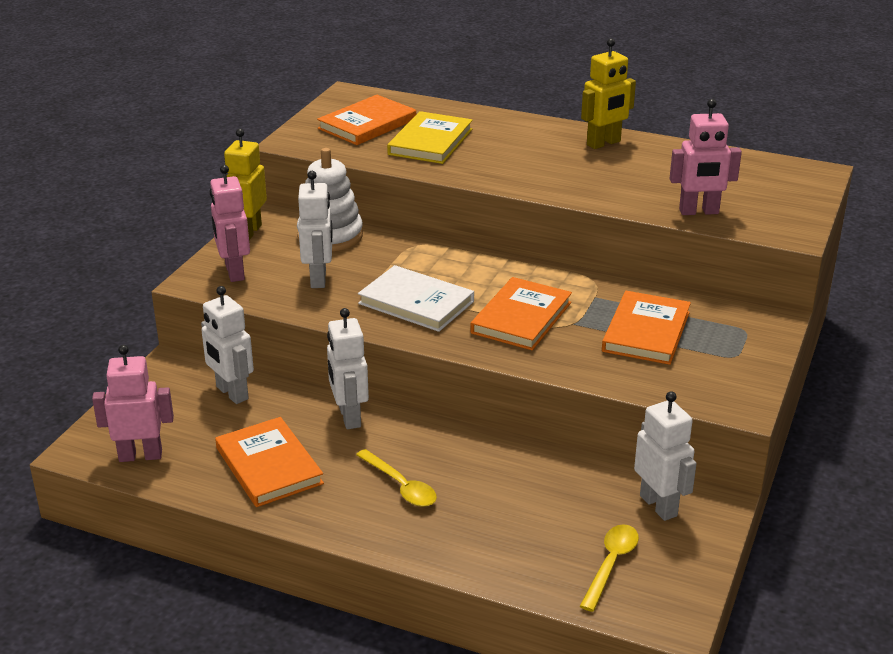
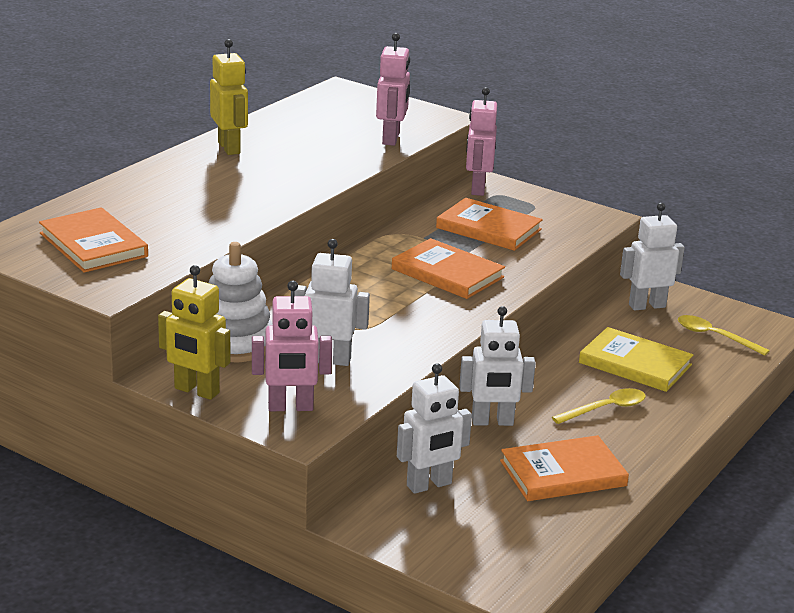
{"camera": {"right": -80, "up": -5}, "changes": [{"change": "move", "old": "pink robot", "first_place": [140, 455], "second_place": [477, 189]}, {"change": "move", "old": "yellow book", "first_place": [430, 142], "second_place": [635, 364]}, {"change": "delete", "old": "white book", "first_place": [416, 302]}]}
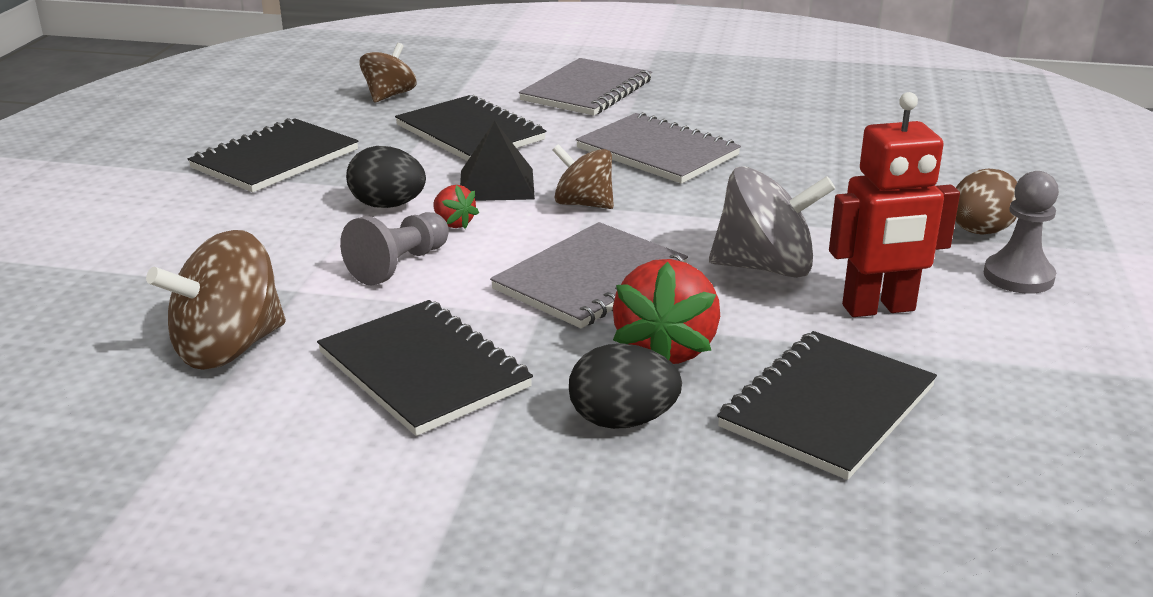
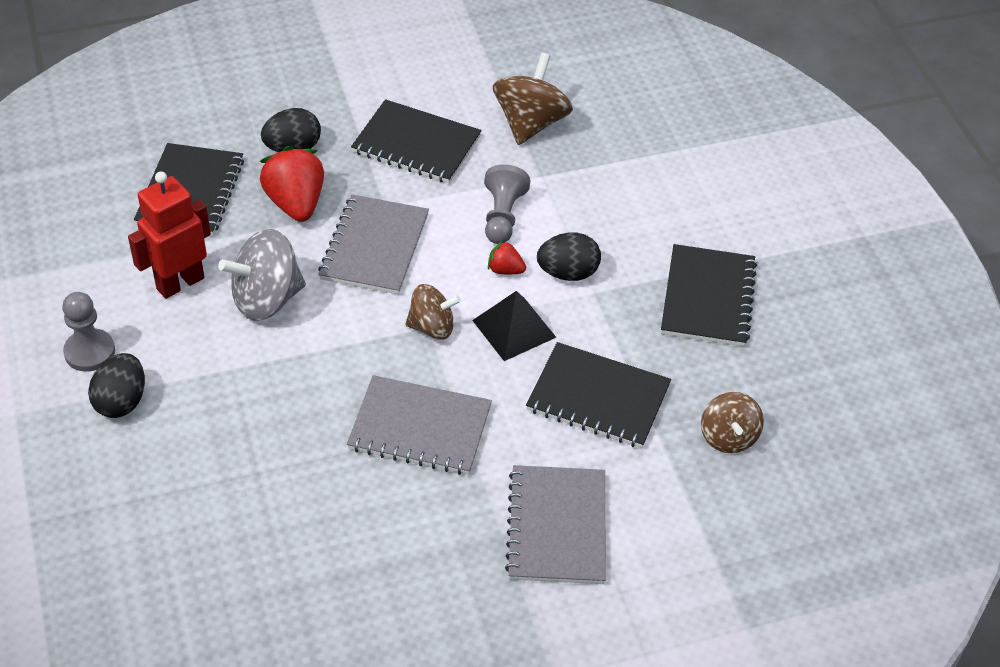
{"camera": {"right": 150, "up": 20}, "changes": [{"change": "recolor", "old": "brown egg", "new": "black egg", "first_place": [979, 231], "second_place": [121, 401]}]}
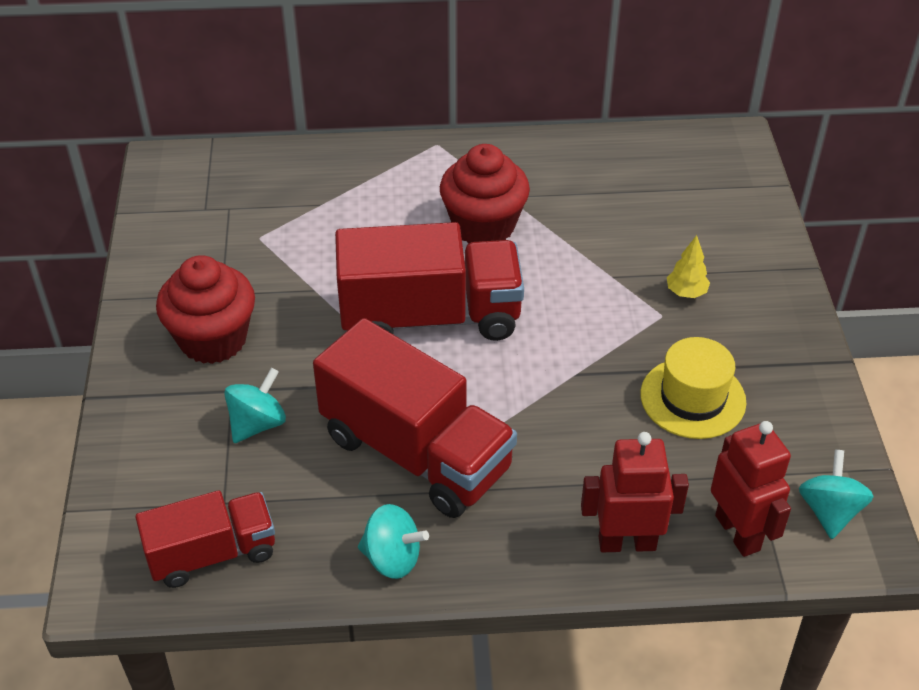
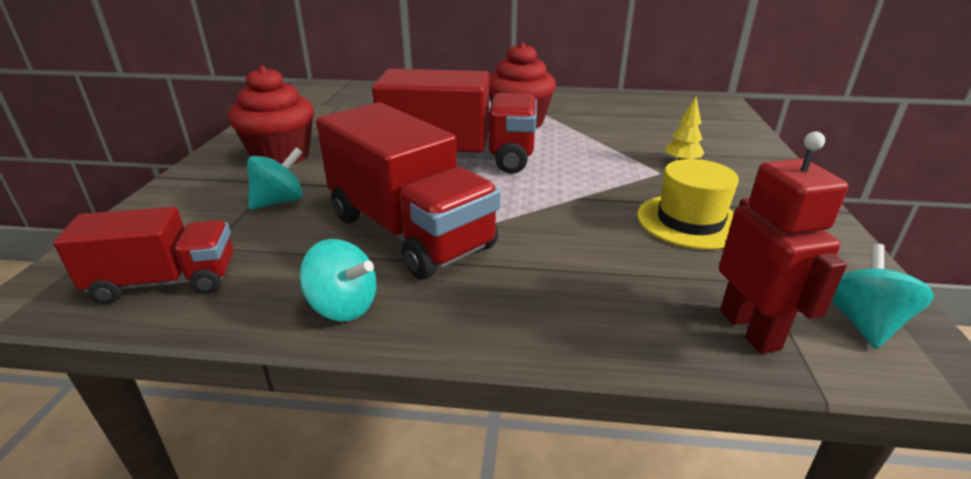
{"camera": {"right": 10, "up": -15}, "changes": [{"change": "delete", "old": "red robot", "first_place": [627, 543]}]}
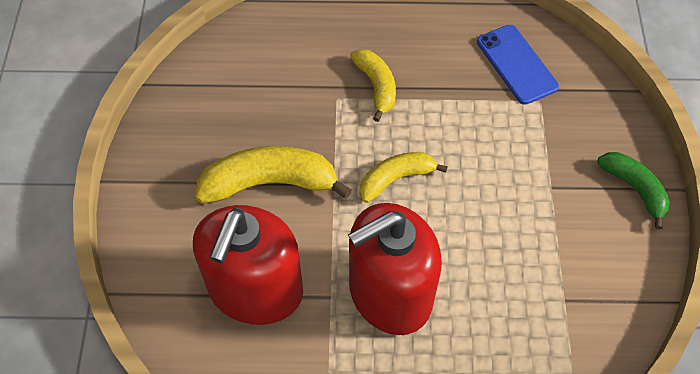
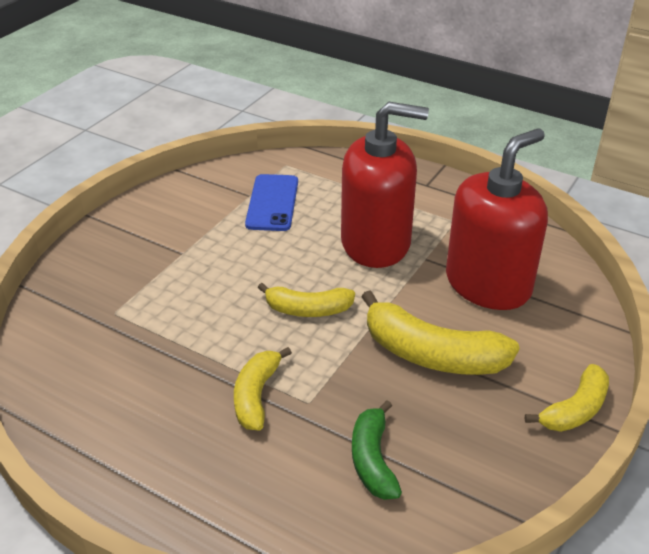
{"camera": {"right": -150, "up": -20}, "changes": [{"change": "move", "old": "blue phone", "first_place": [516, 64], "second_place": [272, 203]}, {"change": "move", "old": "green banana", "first_place": [634, 189], "second_place": [373, 460]}, {"change": "insert", "new": "yellow banana", "second_place": [575, 409]}]}
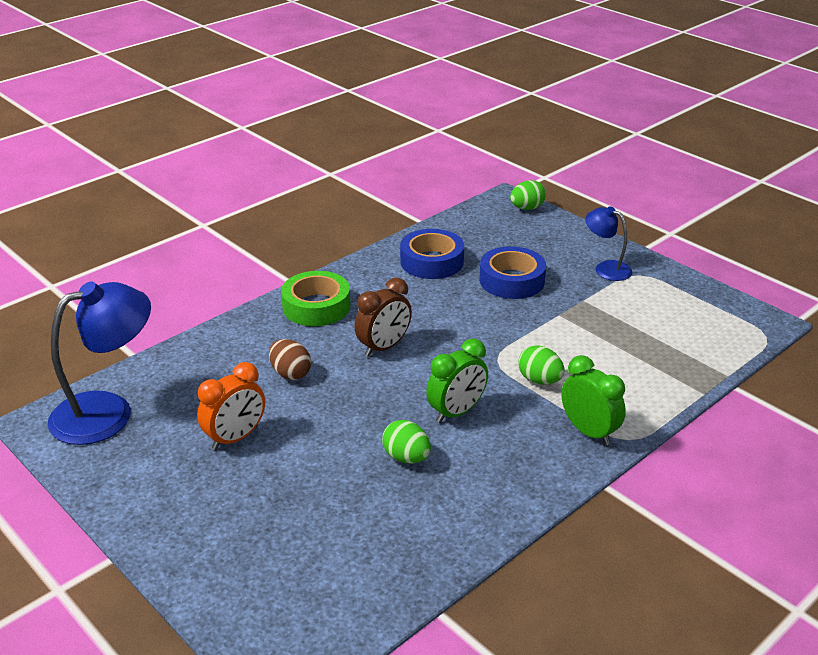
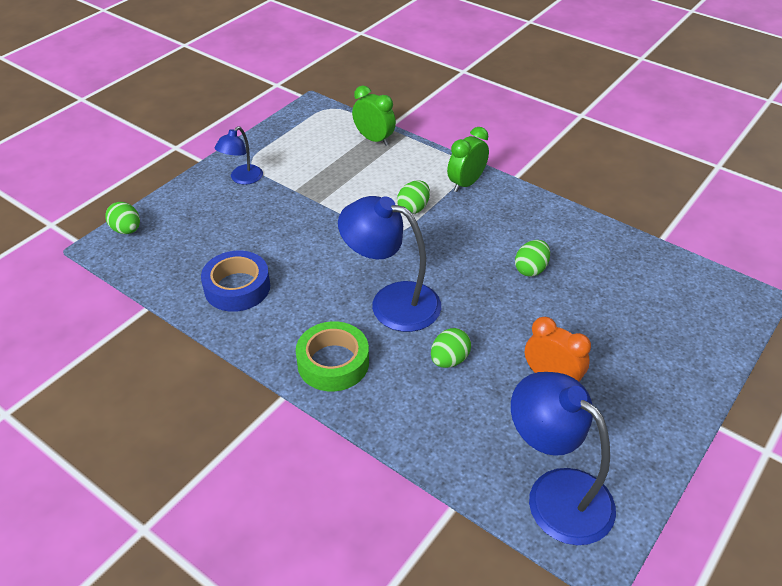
{"camera": {"right": -100, "up": 10}, "changes": [{"change": "replace", "old": "brown clock", "new": "blue lamp", "first_place": [384, 347], "second_place": [392, 302]}, {"change": "move", "old": "green clock", "first_place": [456, 412], "second_place": [374, 139]}, {"change": "recolor", "old": "brown egg", "new": "green egg", "first_place": [290, 373], "second_place": [449, 360]}, {"change": "delete", "old": "blue tape", "first_place": [512, 280]}]}
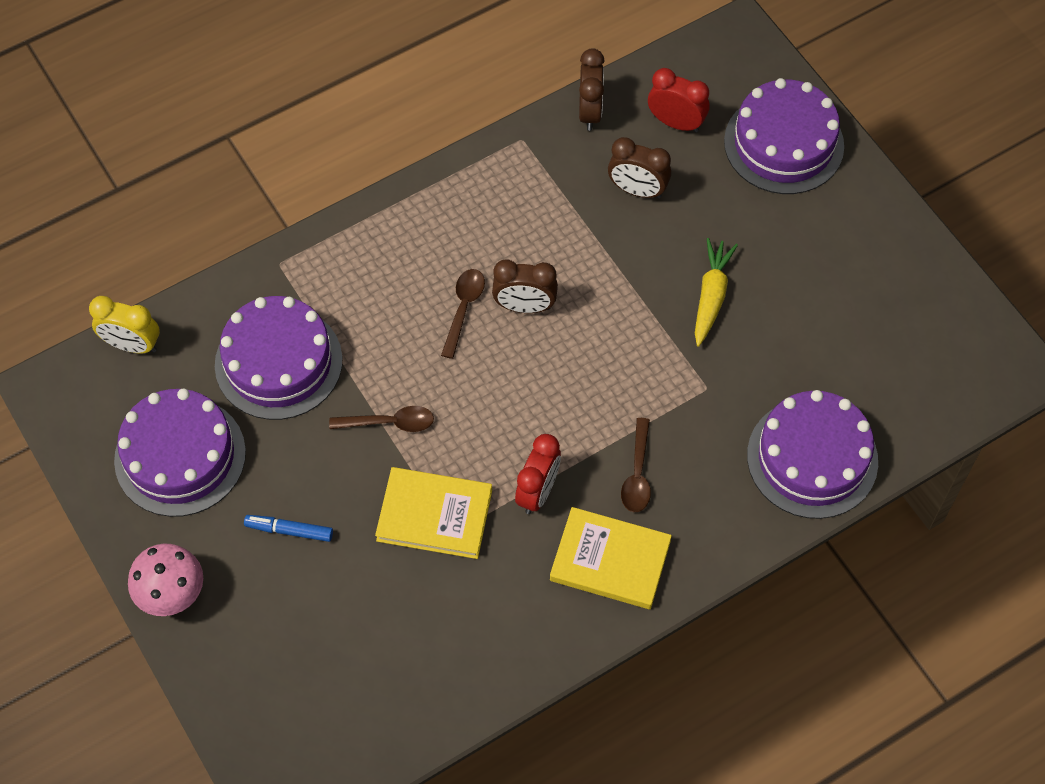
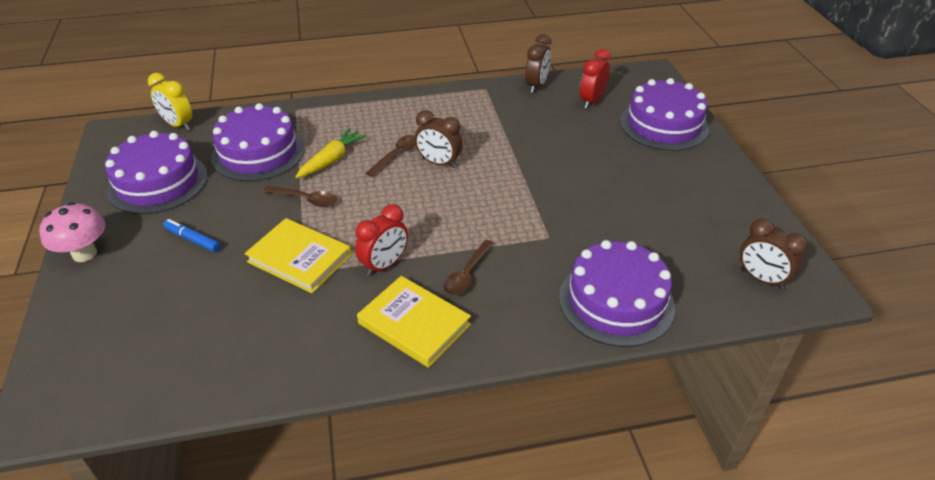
{"camera": {"right": 20, "up": -20}, "changes": [{"change": "move", "old": "yellow carrot", "first_place": [711, 296], "second_place": [331, 160]}, {"change": "rotate", "old": "red clock", "first_place": [676, 123], "second_place": [591, 101], "degrees": -105}, {"change": "move", "old": "brown clock", "first_place": [637, 190], "second_place": [761, 279]}]}
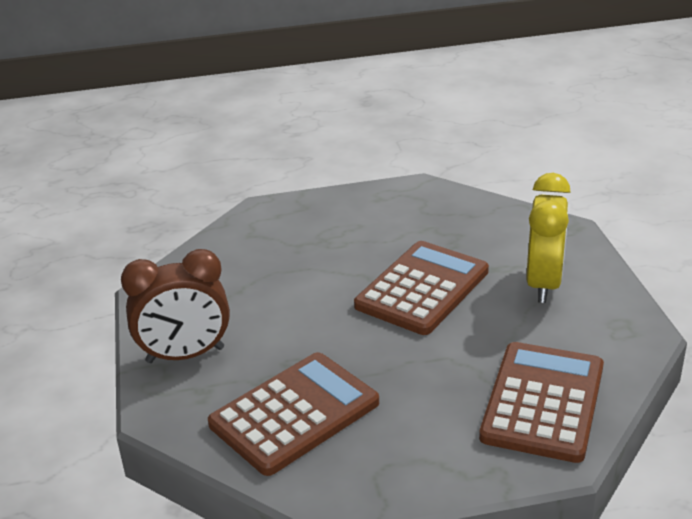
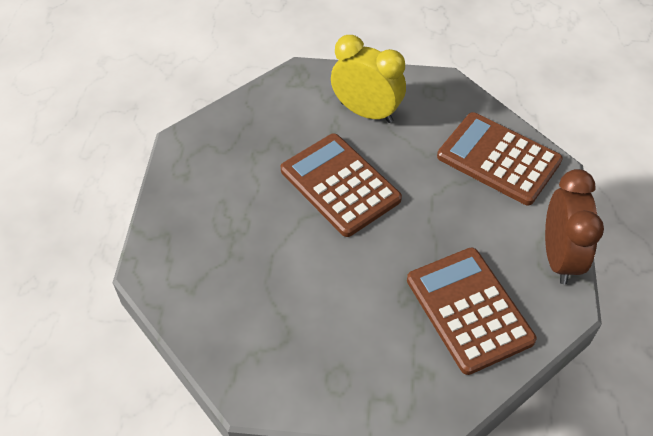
{"camera": {"right": -75, "up": 20}, "changes": [{"change": "move", "old": "brown clock", "first_place": [185, 355], "second_place": [559, 257]}]}
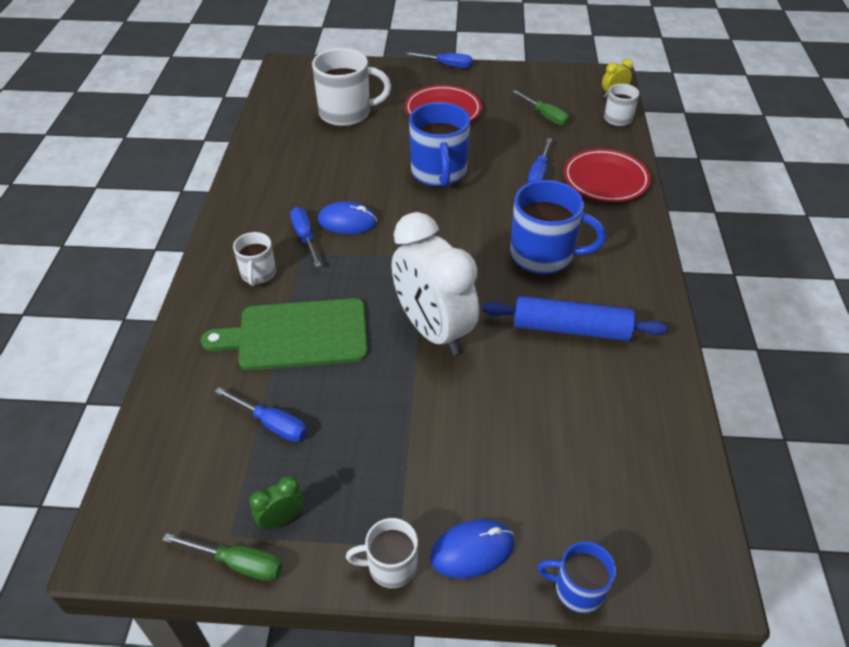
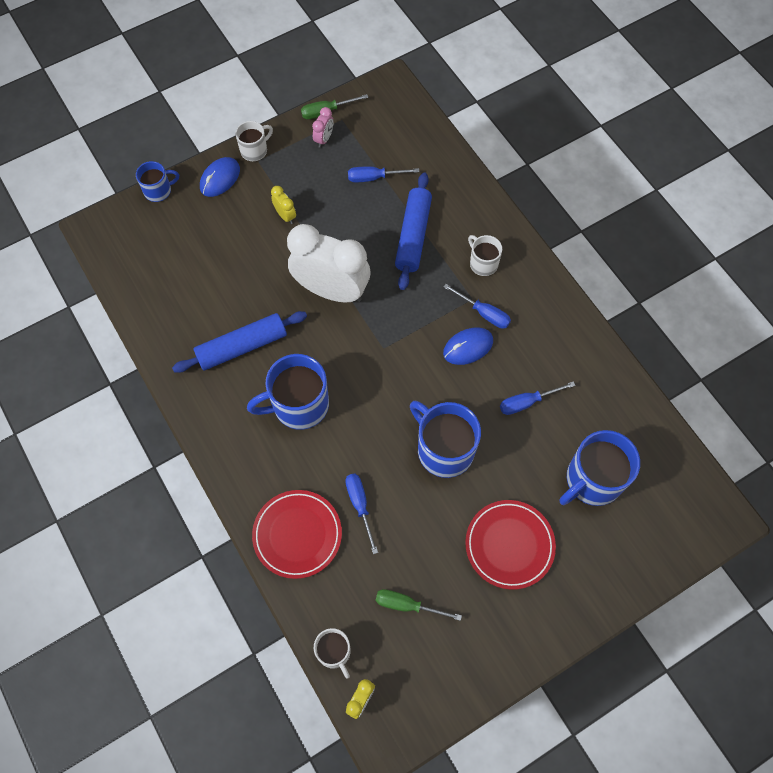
{"camera": {"right": 145, "up": 20}, "changes": [{"change": "insert", "new": "yellow clock", "second_place": [285, 215]}, {"change": "recolor", "old": "green clock", "new": "pink clock", "first_place": [281, 519], "second_place": [324, 139]}, {"change": "replace", "old": "green cutting board", "new": "blue rolling pin", "first_place": [296, 335], "second_place": [413, 236]}, {"change": "move", "old": "blue screwdriver", "first_place": [447, 65], "second_place": [527, 402]}, {"change": "recolor", "old": "white mug", "new": "blue mug", "first_place": [346, 113], "second_place": [592, 480]}]}
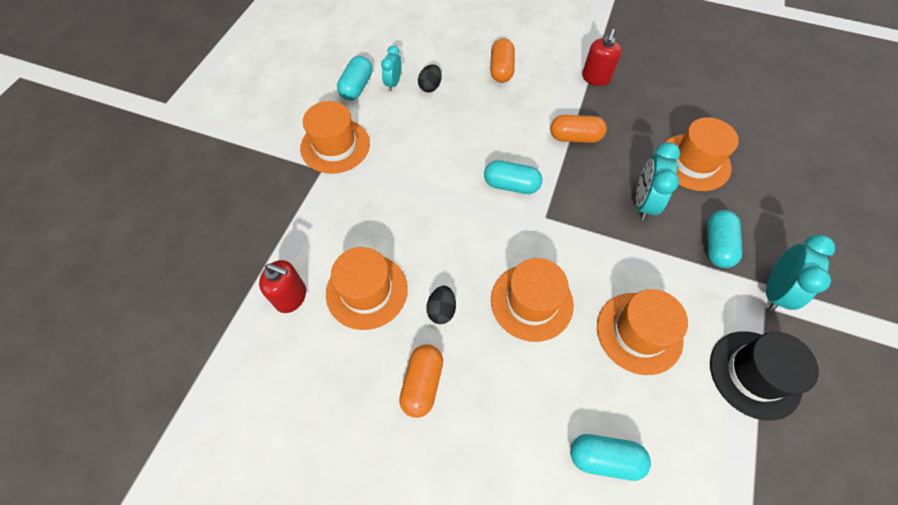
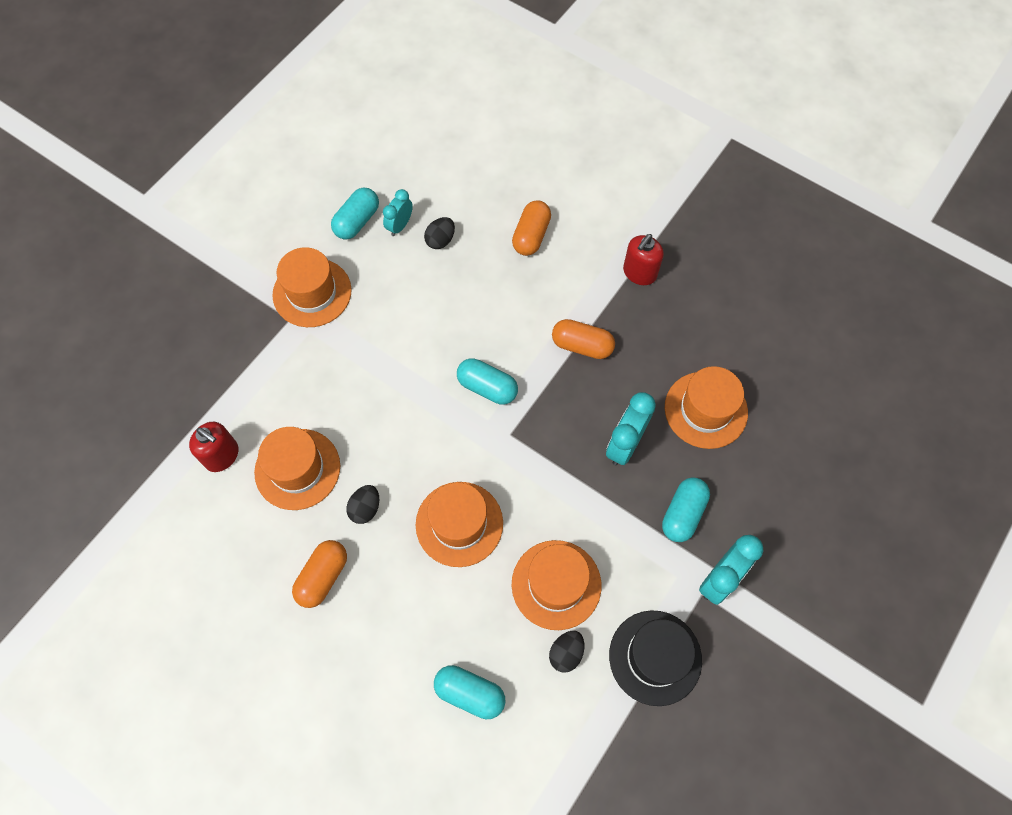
{"camera": {"right": 15, "up": 5}, "changes": [{"change": "insert", "new": "black egg", "second_place": [566, 653]}]}
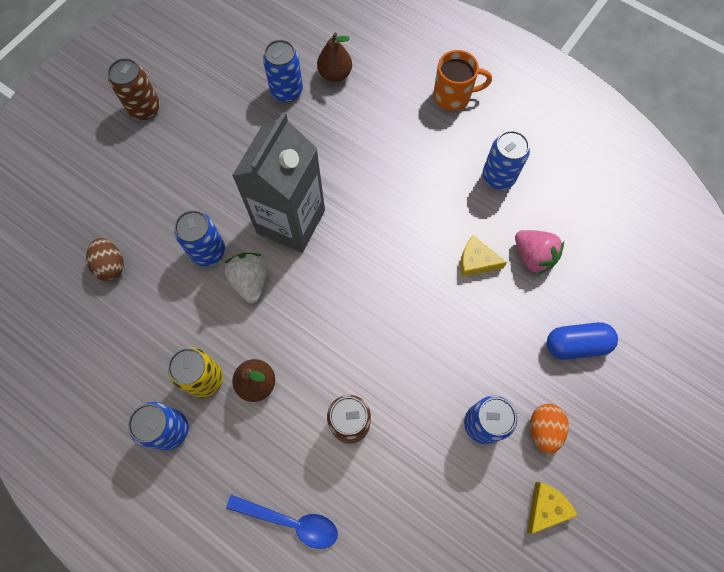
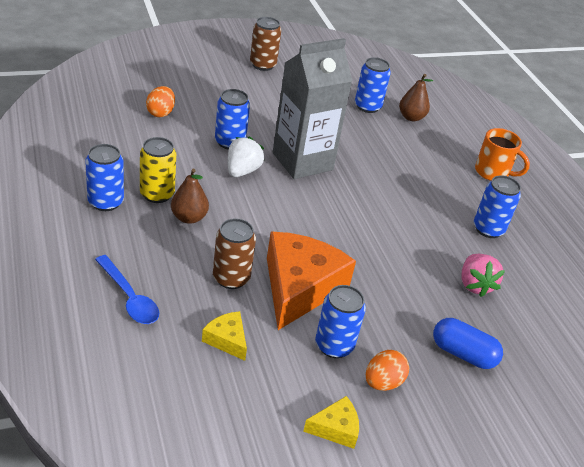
{"camera": {"right": 30, "up": -30}, "changes": [{"change": "recolor", "old": "brown egg", "new": "orange egg", "first_place": [111, 265], "second_place": [160, 113]}, {"change": "move", "old": "yellow cheese", "first_place": [476, 261], "second_place": [227, 340]}, {"change": "insert", "new": "orange cheese", "second_place": [299, 287]}]}
